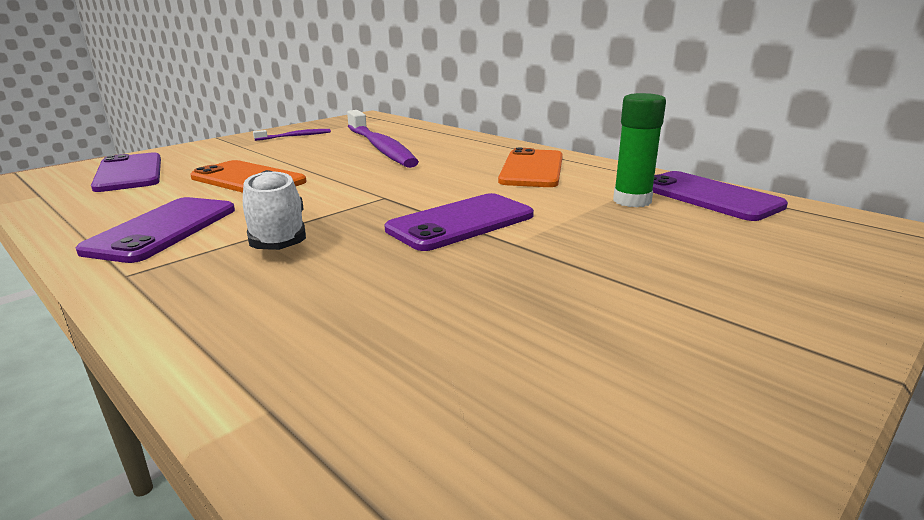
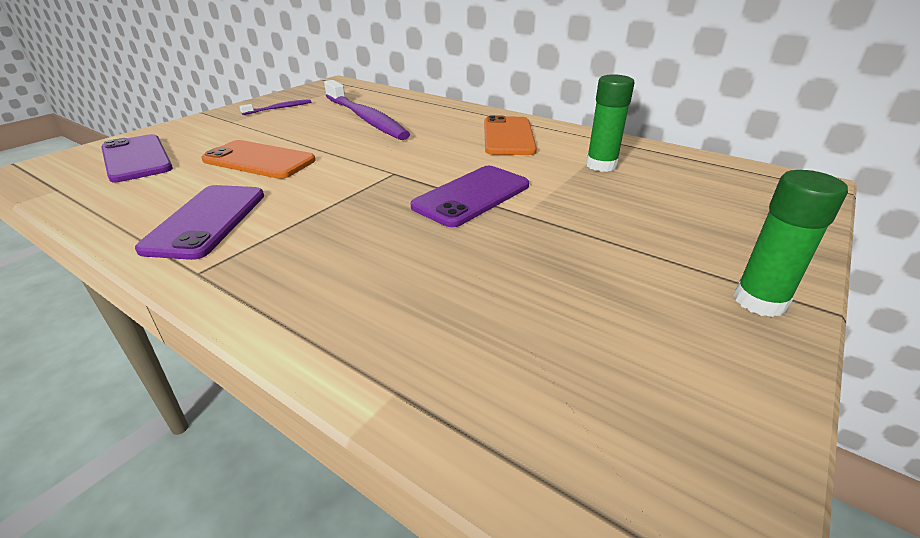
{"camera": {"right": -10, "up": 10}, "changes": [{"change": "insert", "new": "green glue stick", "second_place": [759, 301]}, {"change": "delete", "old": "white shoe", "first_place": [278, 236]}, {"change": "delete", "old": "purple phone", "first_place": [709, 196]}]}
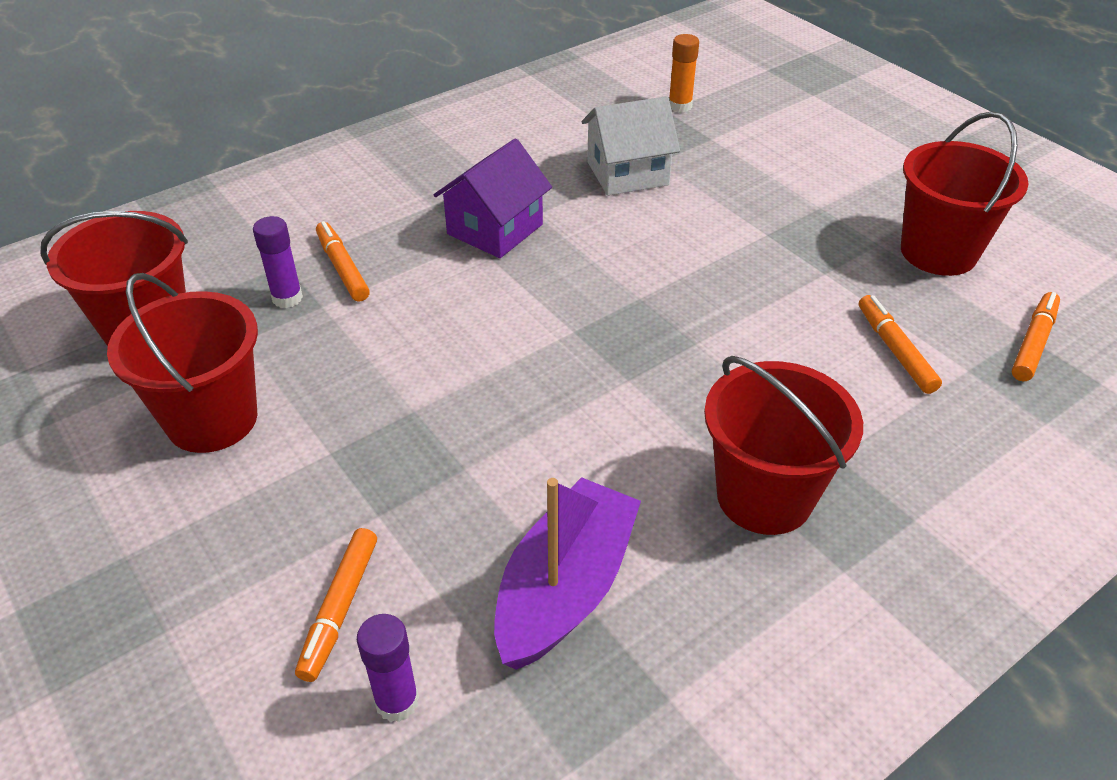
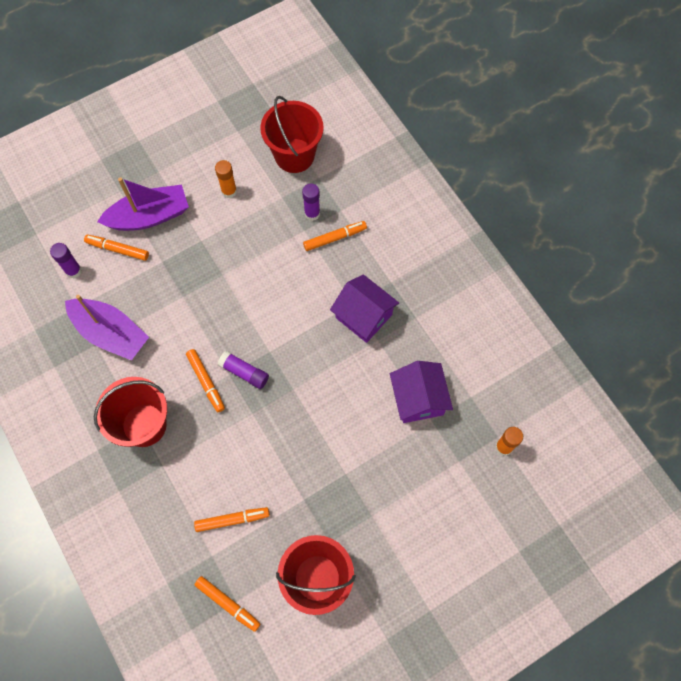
{"camera": {"right": 95, "up": 25}, "changes": [{"change": "insert", "new": "purple boat", "second_place": [149, 216]}, {"change": "insert", "new": "orange marker", "second_place": [206, 382]}, {"change": "replace", "old": "red bucket", "new": "orange glue stick", "first_place": [212, 419], "second_place": [229, 191]}, {"change": "insert", "new": "purple glue stick", "second_place": [244, 372]}, {"change": "recolor", "old": "white house", "new": "purple house", "first_place": [627, 173], "second_place": [418, 399]}]}
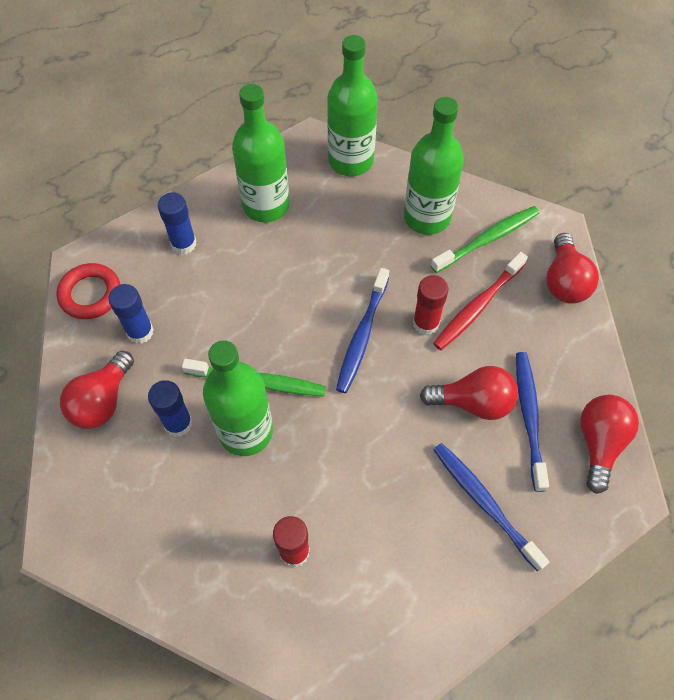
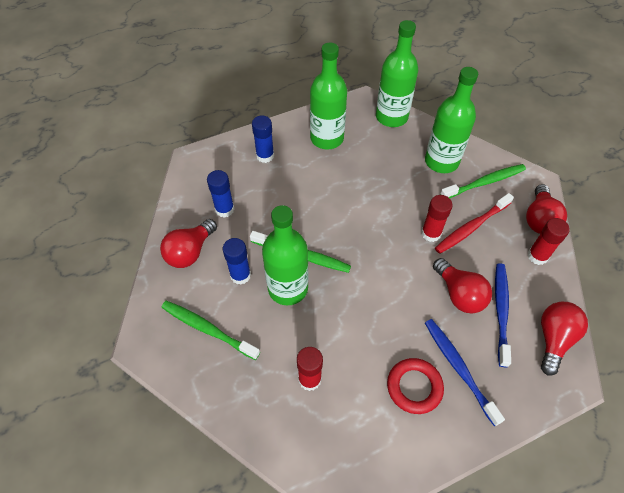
{"camera": {"right": 10, "up": -5}, "changes": [{"change": "insert", "new": "green toothbrush", "second_place": [207, 329]}, {"change": "move", "old": "red ring", "first_place": [90, 294], "second_place": [414, 387]}, {"change": "rotate", "old": "red light bulb", "first_place": [473, 402], "second_place": [459, 294], "degrees": 45}, {"change": "insert", "new": "red glue stick", "second_place": [537, 256]}, {"change": "delete", "old": "blue toothbrush", "first_place": [362, 335]}]}
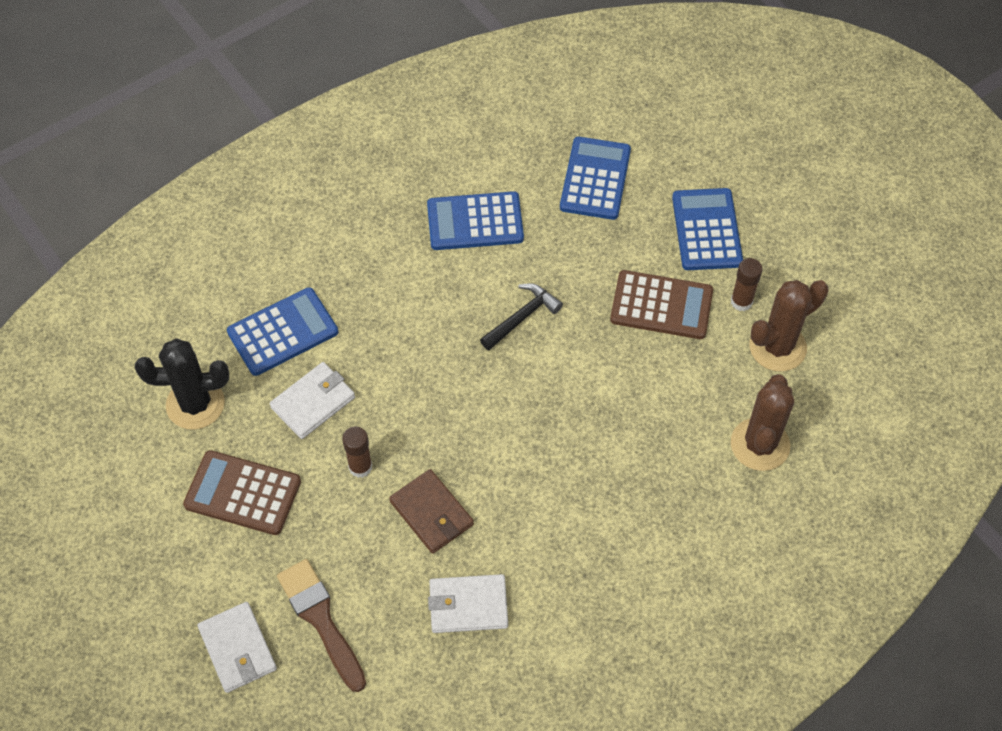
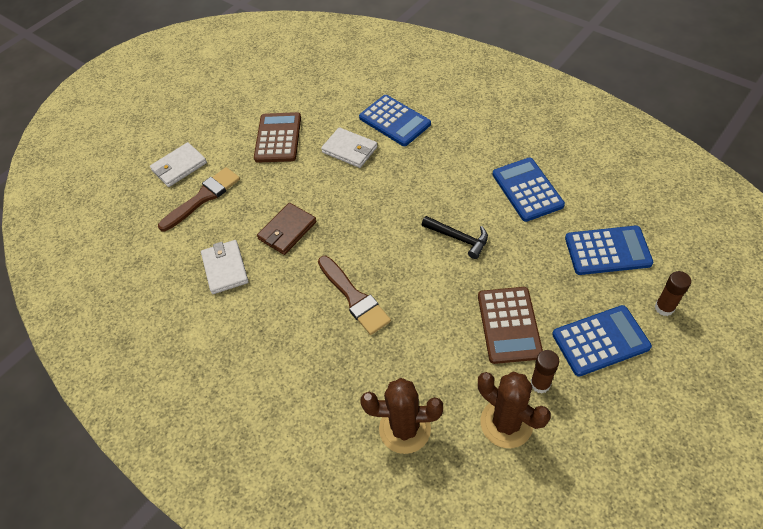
{"camera": {"right": 80, "up": -5}, "changes": [{"change": "insert", "new": "brown brush", "second_place": [354, 297]}, {"change": "move", "old": "brown glue stick", "first_place": [360, 467], "second_place": [664, 308]}, {"change": "delete", "old": "black cactus", "first_place": [195, 404]}]}
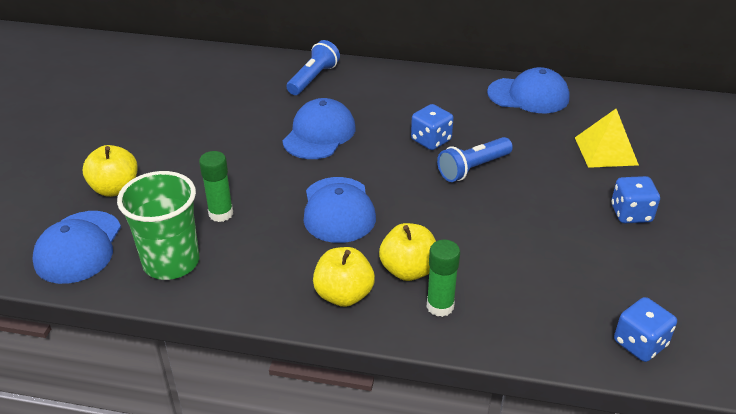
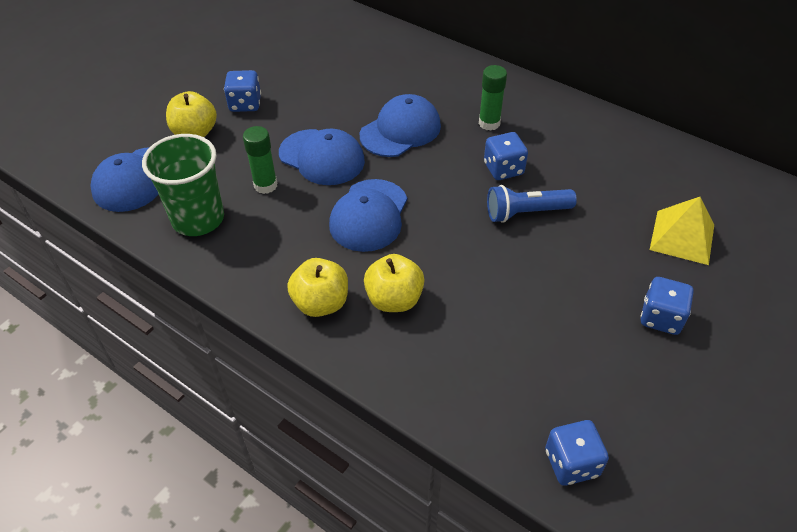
{"camera": {"right": 25, "up": 10}, "changes": [{"change": "insert", "new": "blue dice", "second_place": [245, 104]}, {"change": "move", "old": "blue cap", "first_place": [528, 95], "second_place": [322, 157]}, {"change": "move", "old": "green glue stick", "first_place": [440, 306], "second_place": [489, 123]}, {"change": "delete", "old": "blue flashlight", "first_place": [313, 78]}]}
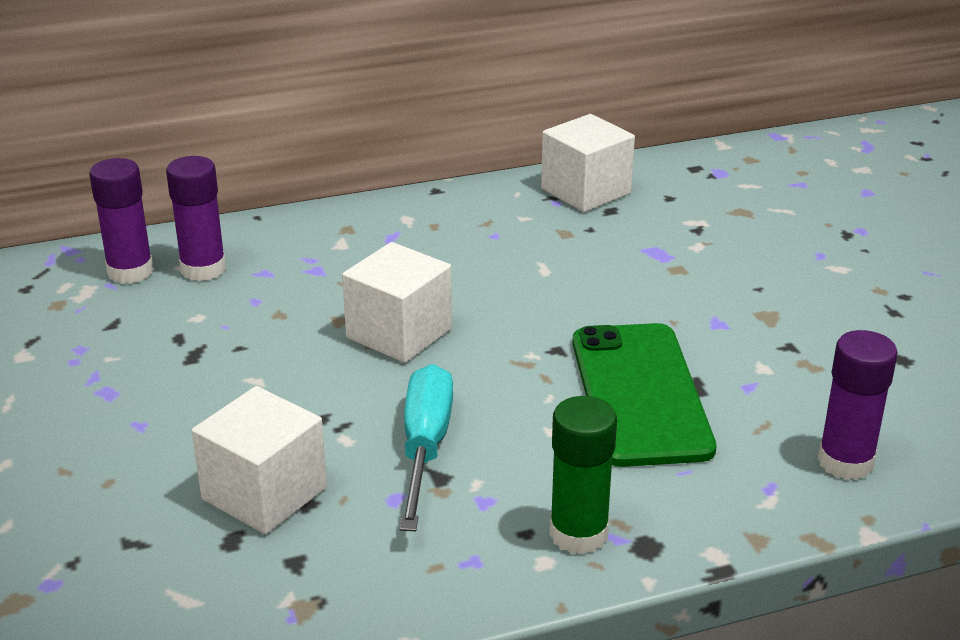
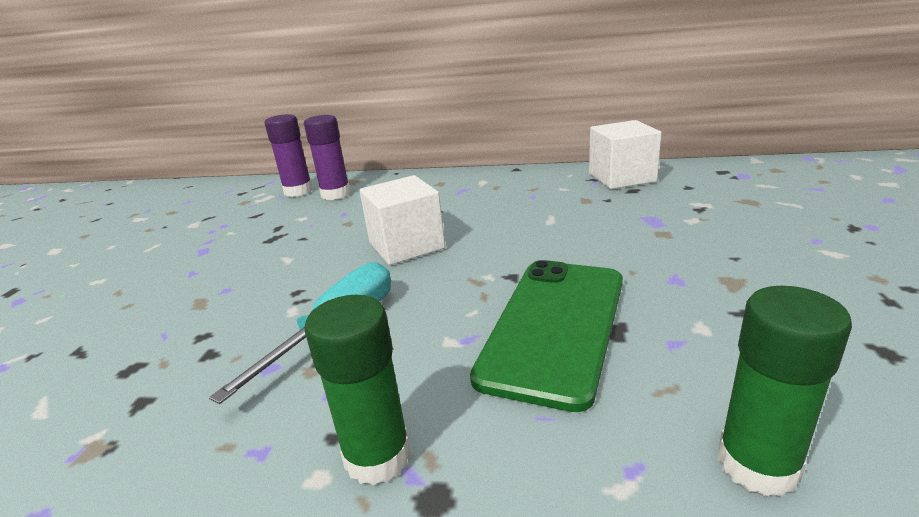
{"camera": {"right": 30, "up": -5}, "changes": [{"change": "recolor", "old": "purple glue stick", "new": "green glue stick", "first_place": [845, 462], "second_place": [757, 464]}, {"change": "delete", "old": "white cube", "first_place": [264, 493]}]}
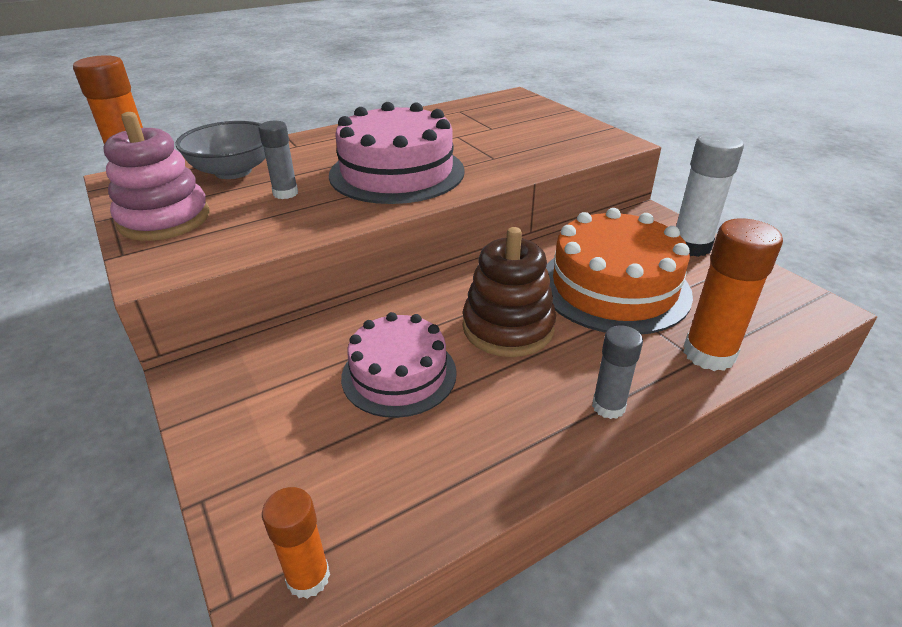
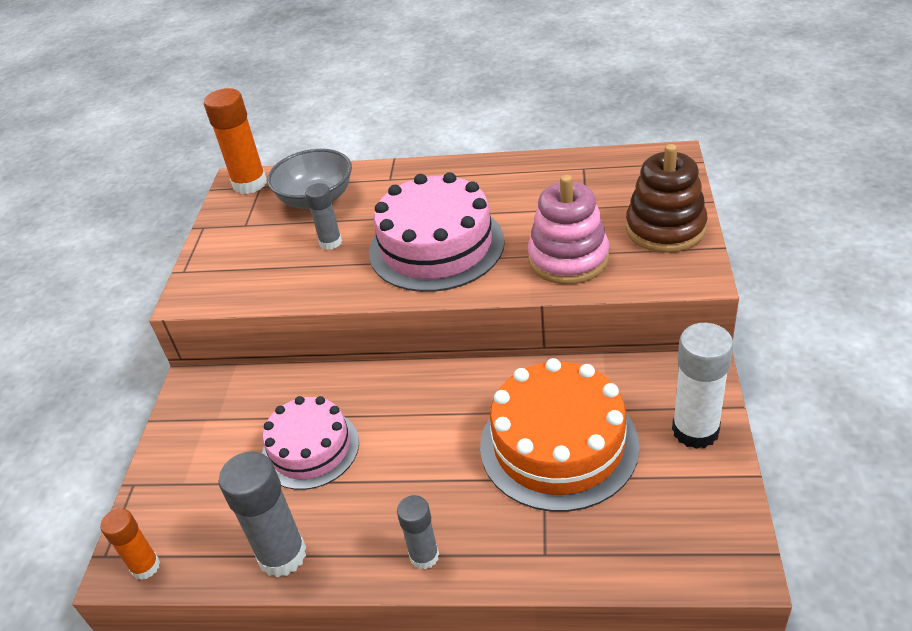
{"camera": {"right": 40, "up": 5}, "changes": [{"change": "insert", "new": "grey glue stick", "second_place": [282, 555]}, {"change": "move", "old": "pink stacking toy", "first_place": [164, 219], "second_place": [568, 259]}, {"change": "move", "old": "brown stacking toy", "first_place": [508, 327], "second_place": [665, 228]}, {"change": "delete", "old": "orange glue stick", "first_place": [709, 354]}]}
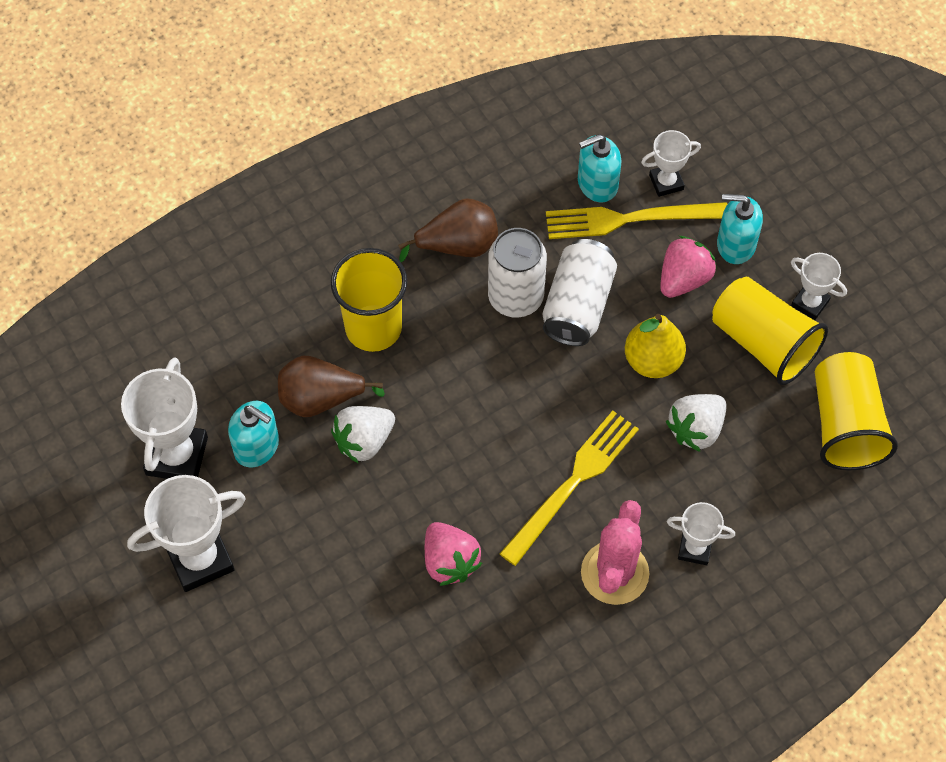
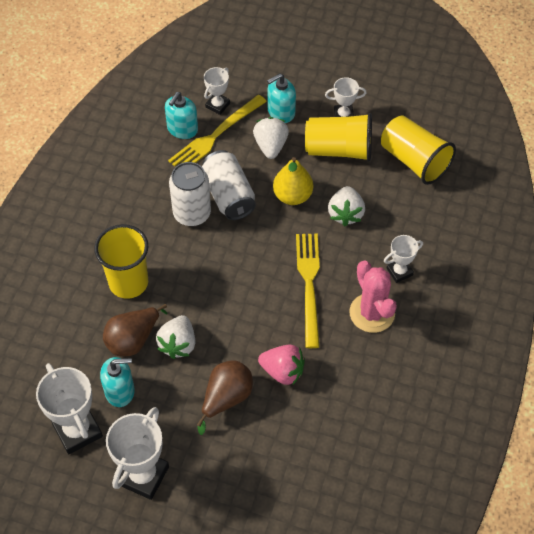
{"camera": {"right": -40, "up": -5}, "changes": [{"change": "move", "old": "brown pear", "first_place": [458, 245], "second_place": [226, 398]}, {"change": "recolor", "old": "pink strawberry", "new": "white strawberry", "first_place": [683, 279], "second_place": [271, 146]}]}
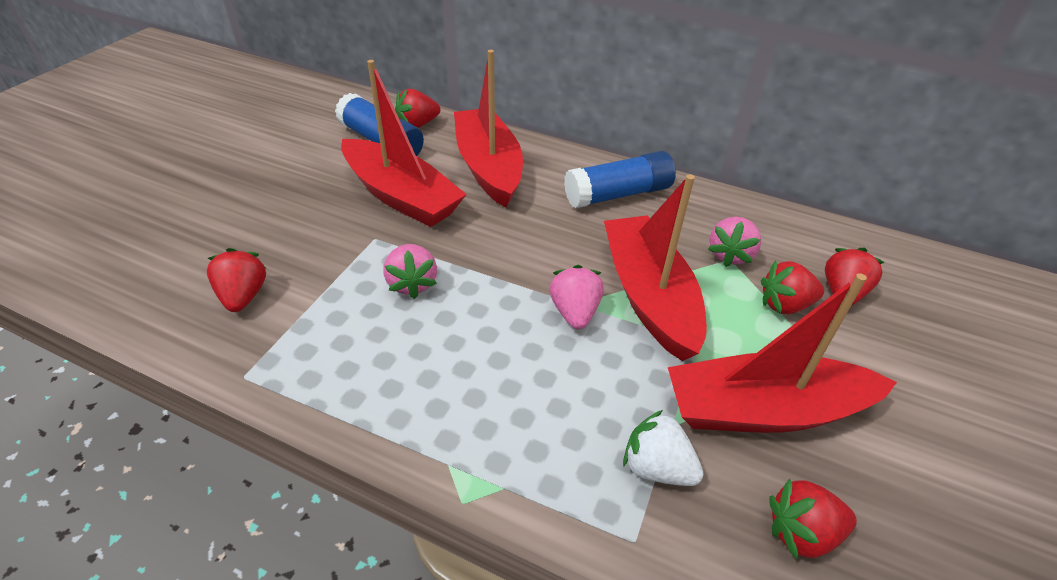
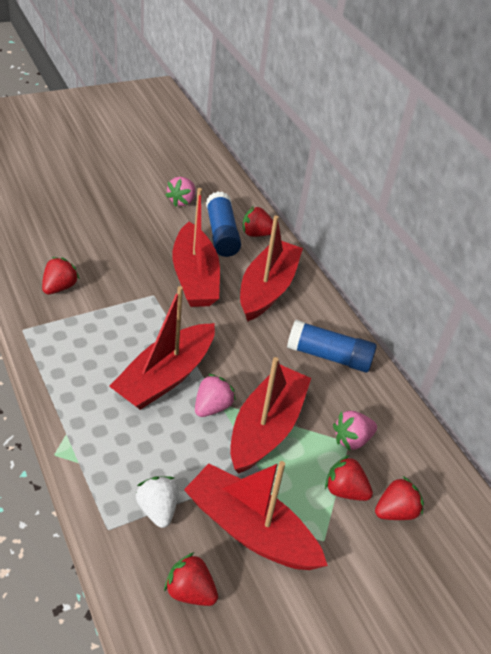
{"camera": {"right": 35, "up": 0}, "changes": [{"change": "insert", "new": "red boat", "second_place": [165, 377]}, {"change": "move", "old": "pink strawberry", "first_place": [412, 283], "second_place": [182, 201]}]}
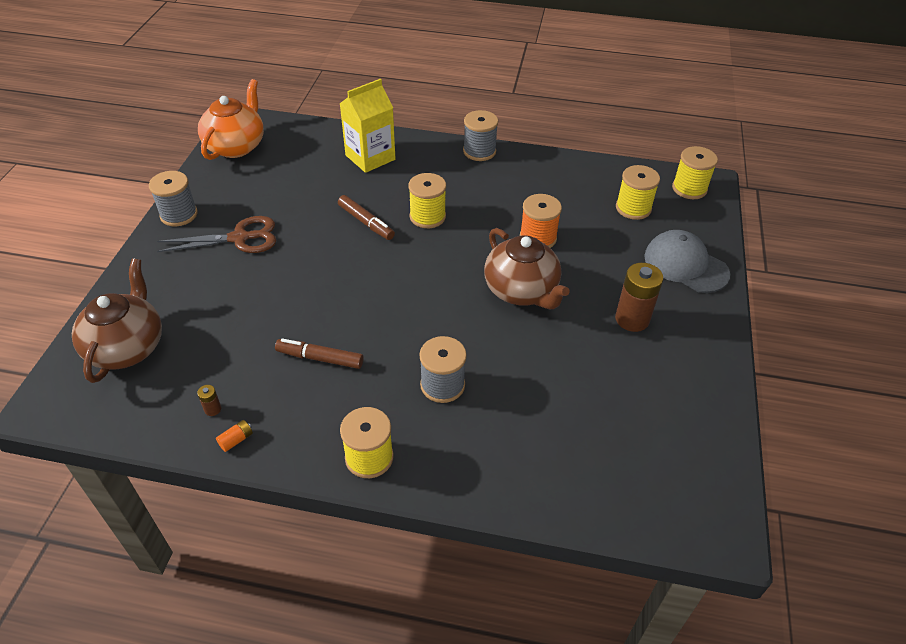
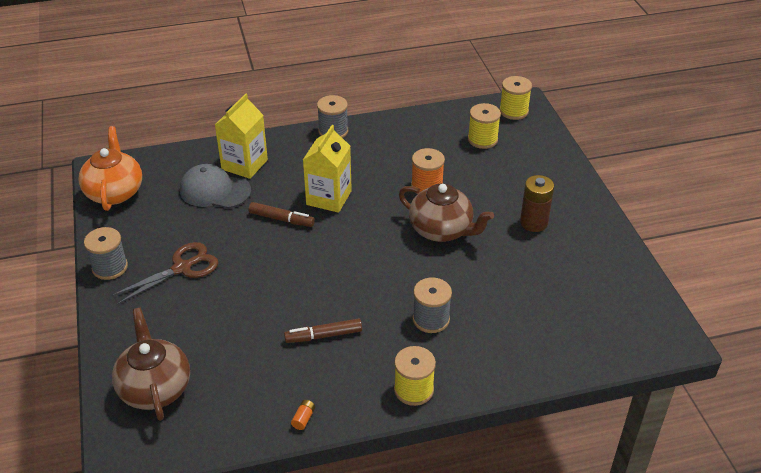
{"camera": {"right": -25, "up": -5}, "changes": [{"change": "move", "old": "grey cap", "first_place": [685, 265], "second_place": [215, 190]}, {"change": "replace", "old": "yellow spool", "new": "yellow carton", "first_place": [427, 216], "second_place": [329, 198]}, {"change": "delete", "old": "brown battery", "first_place": [213, 409]}]}
